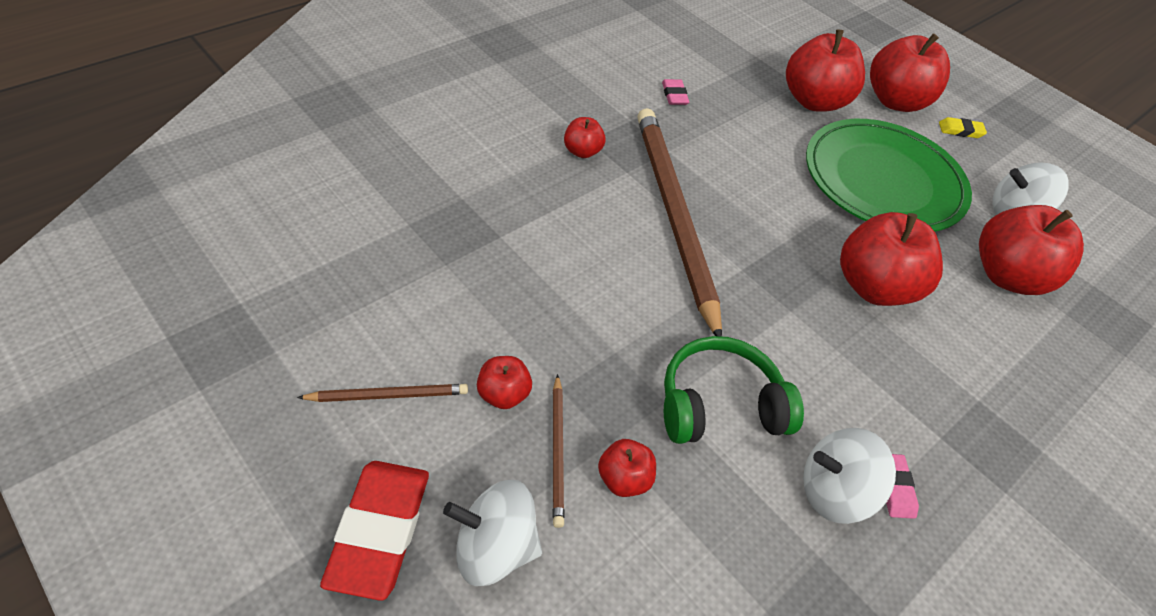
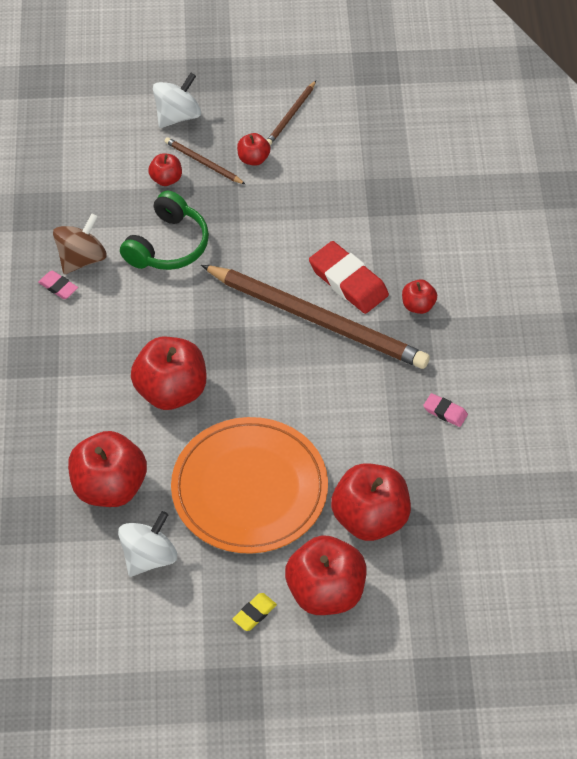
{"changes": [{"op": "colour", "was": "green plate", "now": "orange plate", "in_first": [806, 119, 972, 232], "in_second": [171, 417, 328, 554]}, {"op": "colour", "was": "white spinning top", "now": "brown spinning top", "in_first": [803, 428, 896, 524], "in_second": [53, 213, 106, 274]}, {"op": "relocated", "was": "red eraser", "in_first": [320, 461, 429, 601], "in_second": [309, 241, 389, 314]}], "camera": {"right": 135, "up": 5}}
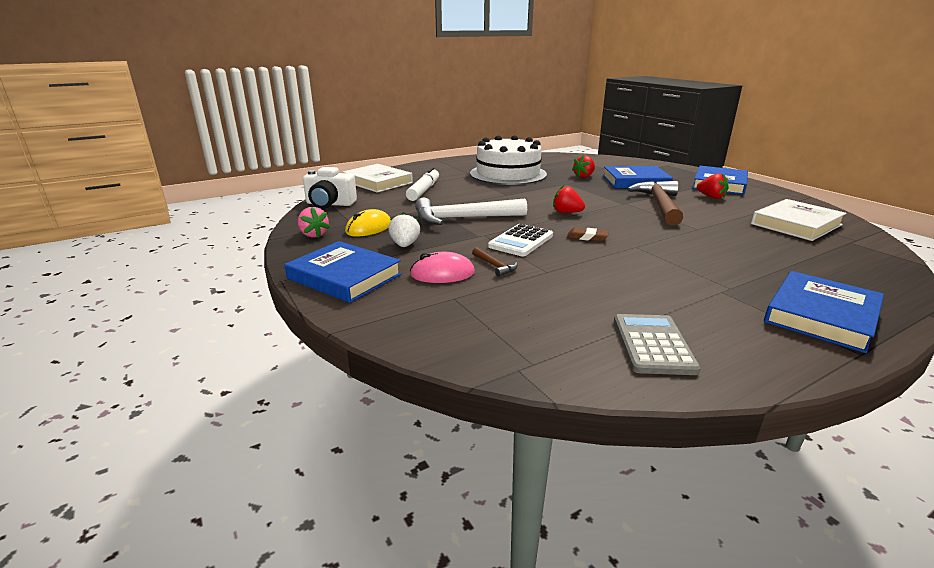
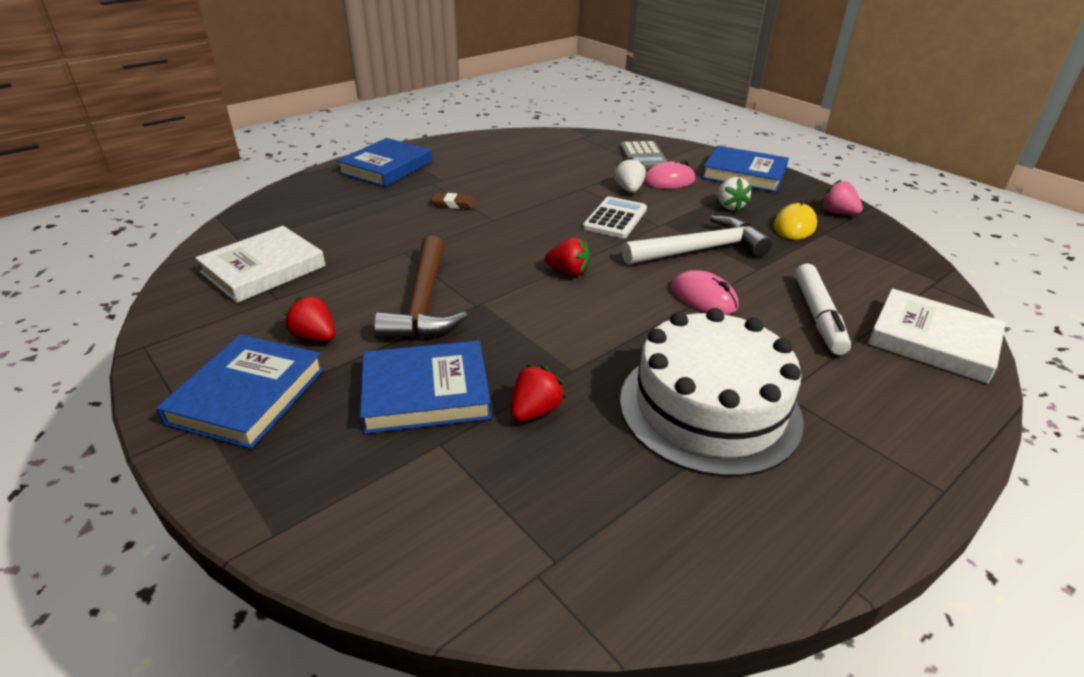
{"changes": [{"op": "missing", "was": "white camera", "in_first": [303, 167, 357, 209]}, {"op": "relocated", "was": "brown eraser", "in_first": [567, 227, 609, 242], "in_second": [431, 193, 476, 209]}, {"op": "exchanged", "was": "brown hammer", "now": "white strawberry", "in_first": [472, 247, 518, 277], "in_second": [614, 157, 646, 193]}, {"op": "relocated", "was": "grey calculator", "in_first": [614, 314, 701, 375], "in_second": [620, 141, 668, 169]}, {"op": "appeared", "now": "pink mouse", "in_second": [671, 270, 738, 315]}], "camera": {"right": 170, "up": 10}}
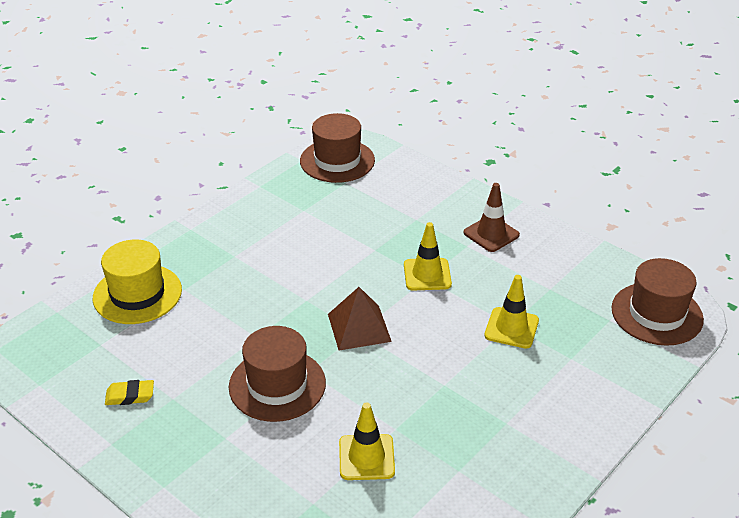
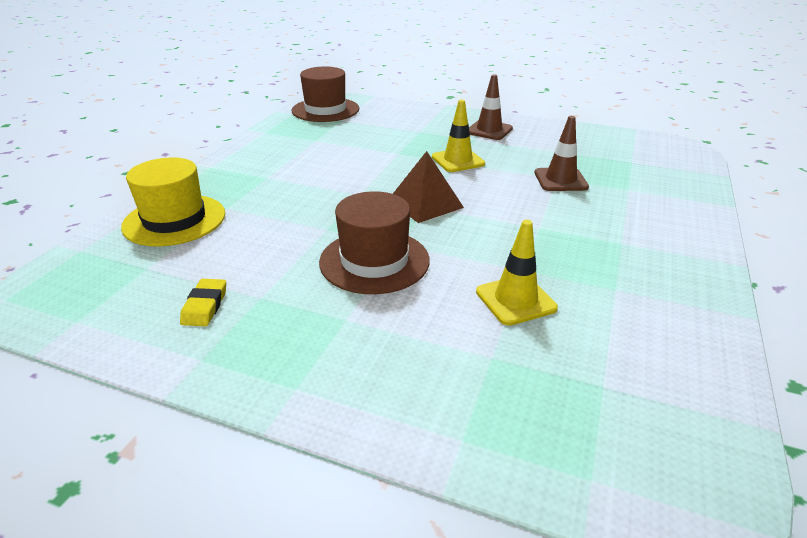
{"changes": [{"op": "missing", "was": "brown hat", "in_first": [611, 258, 704, 346]}, {"op": "colour", "was": "yellow traffic cone", "now": "brown traffic cone", "in_first": [484, 275, 539, 349], "in_second": [534, 116, 589, 191]}, {"op": "spun", "was": "yellow eraser", "in_first": [105, 380, 154, 405], "in_second": [180, 279, 226, 326], "clockwise": -60}], "camera": {"right": -20, "up": -5}}
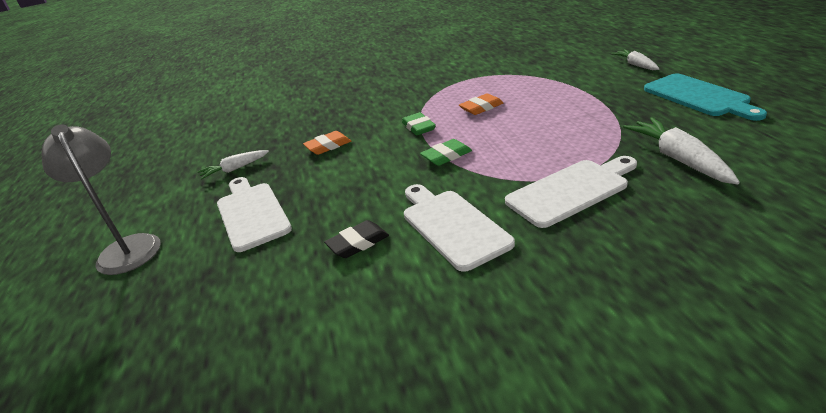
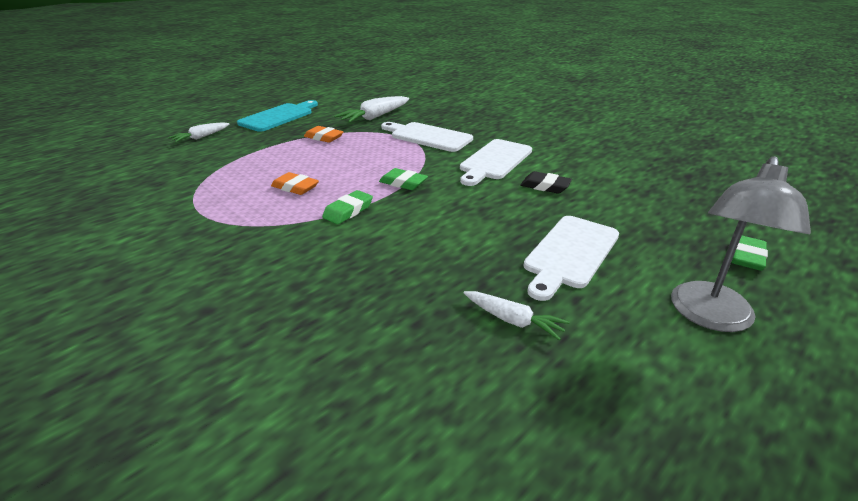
{"changes": [{"op": "relocated", "was": "orange eraser", "in_first": [303, 131, 351, 155], "in_second": [304, 126, 343, 143]}, {"op": "appeared", "now": "green eraser", "in_second": [731, 236, 768, 271]}], "camera": {"right": -125, "up": 0}}
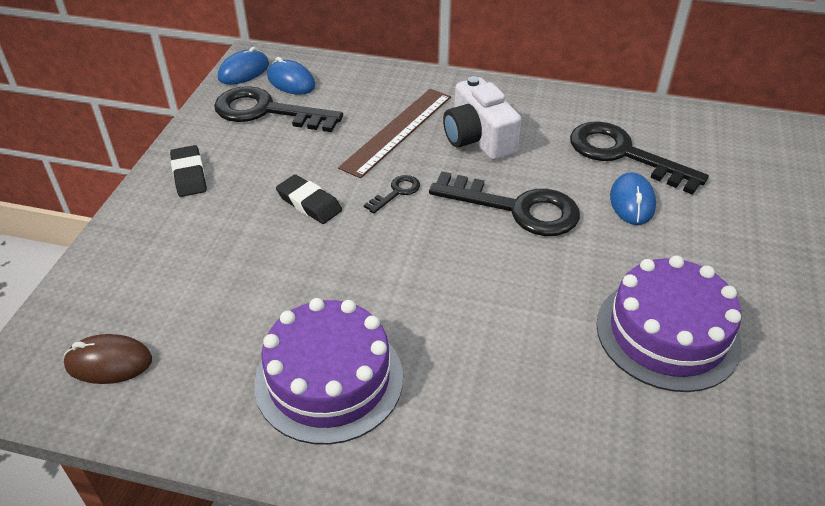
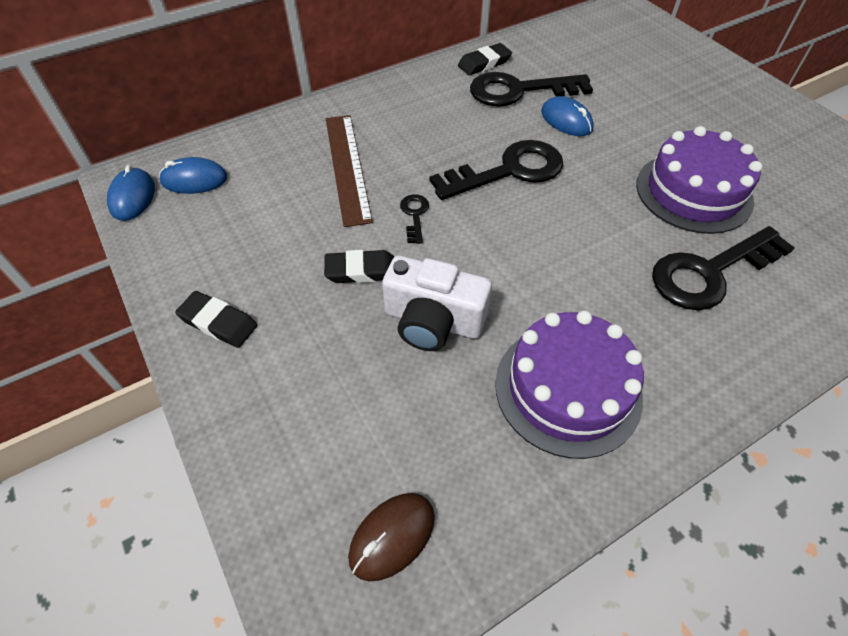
{"changes": [{"op": "relocated", "was": "white camera", "in_first": [443, 76, 521, 160], "in_second": [382, 255, 492, 351]}, {"op": "relocated", "was": "black key", "in_first": [214, 86, 343, 132], "in_second": [652, 226, 795, 310]}, {"op": "appeared", "now": "black eraser", "in_second": [458, 43, 512, 75]}], "camera": {"right": -45, "up": 10}}
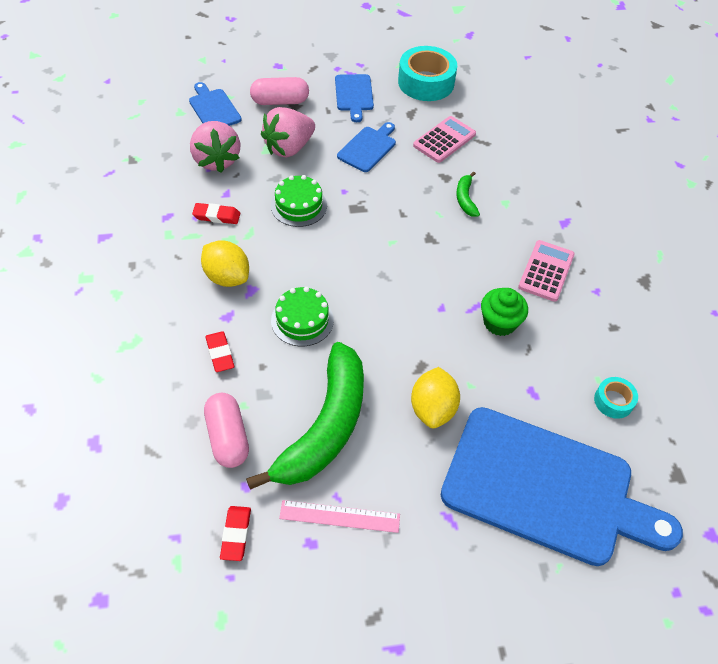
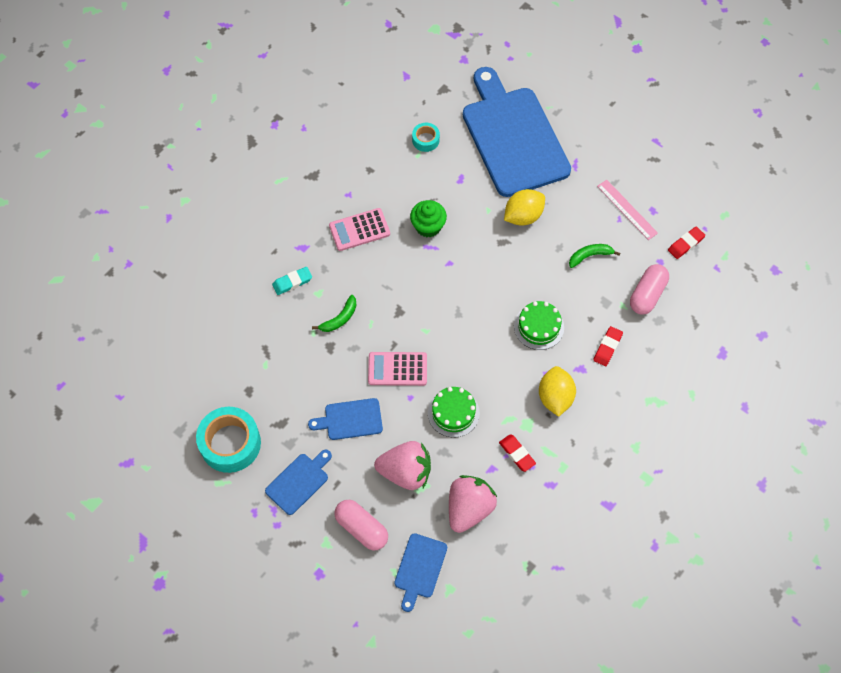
{"changes": [{"op": "relocated", "was": "pink calculator", "in_first": [413, 116, 476, 163], "in_second": [368, 352, 427, 386]}, {"op": "size", "was": "green banana", "in_first": [246, 342, 364, 490], "in_second": [569, 244, 620, 268], "ratio": 0.41}, {"op": "appeared", "now": "turquoise eraser", "in_second": [272, 267, 312, 295]}], "camera": {"right": -130, "up": 10}}
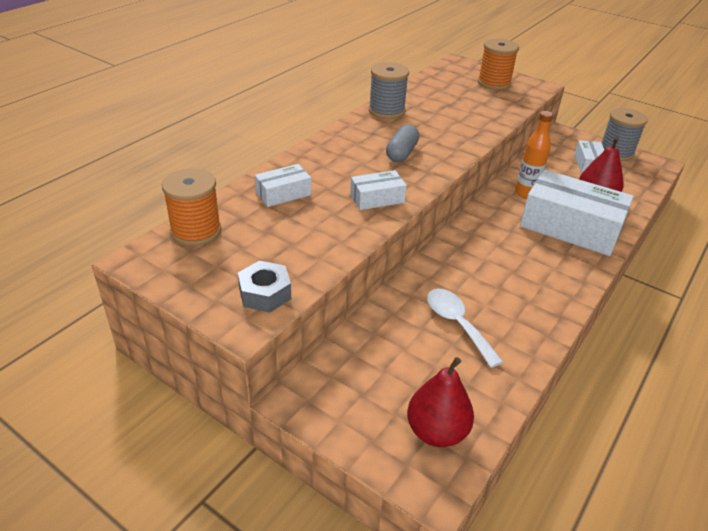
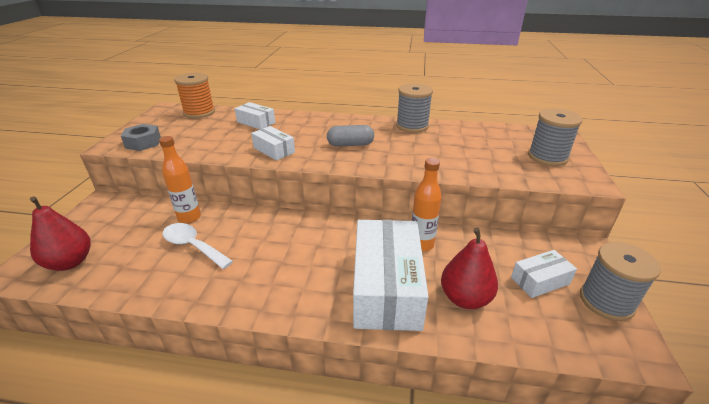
{"changes": [{"op": "colour", "was": "orange spool", "now": "grey spool", "in_first": [478, 38, 519, 90], "in_second": [528, 109, 583, 166]}, {"op": "spun", "was": "white spoon", "in_first": [427, 289, 503, 368], "in_second": [163, 223, 233, 269], "clockwise": -90}, {"op": "appeared", "now": "orange bottle", "in_second": [159, 136, 201, 223]}], "camera": {"right": 65, "up": -5}}
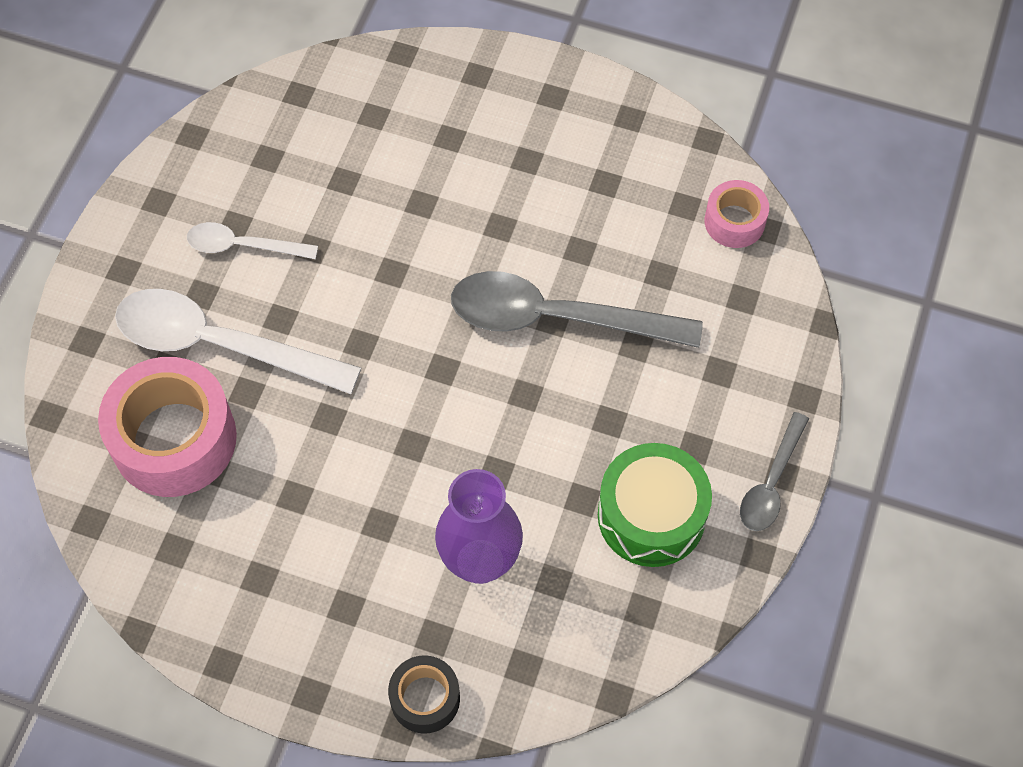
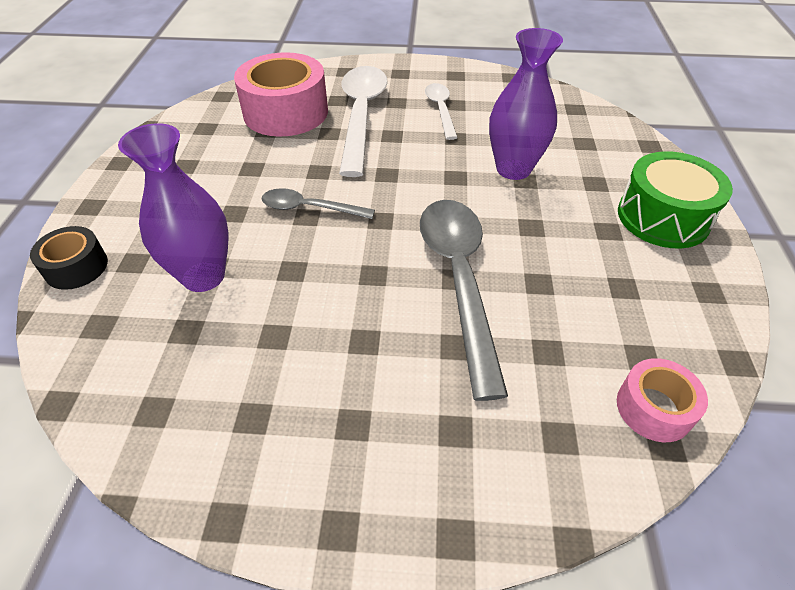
{"changes": [{"op": "relocated", "was": "grey spoon", "in_first": [740, 412, 809, 531], "in_second": [262, 188, 375, 219]}, {"op": "relocated", "was": "green drum", "in_first": [598, 443, 712, 567], "in_second": [618, 151, 733, 249]}, {"op": "appeared", "now": "purple vase", "in_second": [489, 28, 563, 180]}], "camera": {"right": 75, "up": -15}}
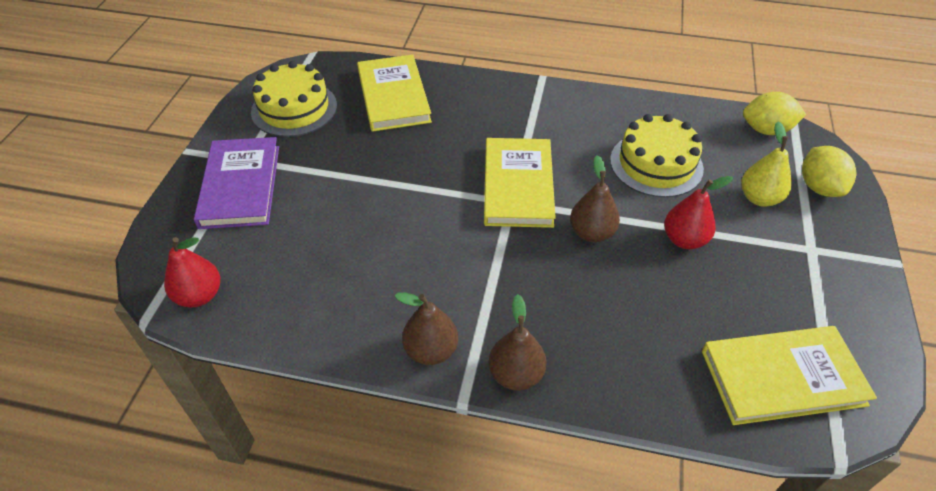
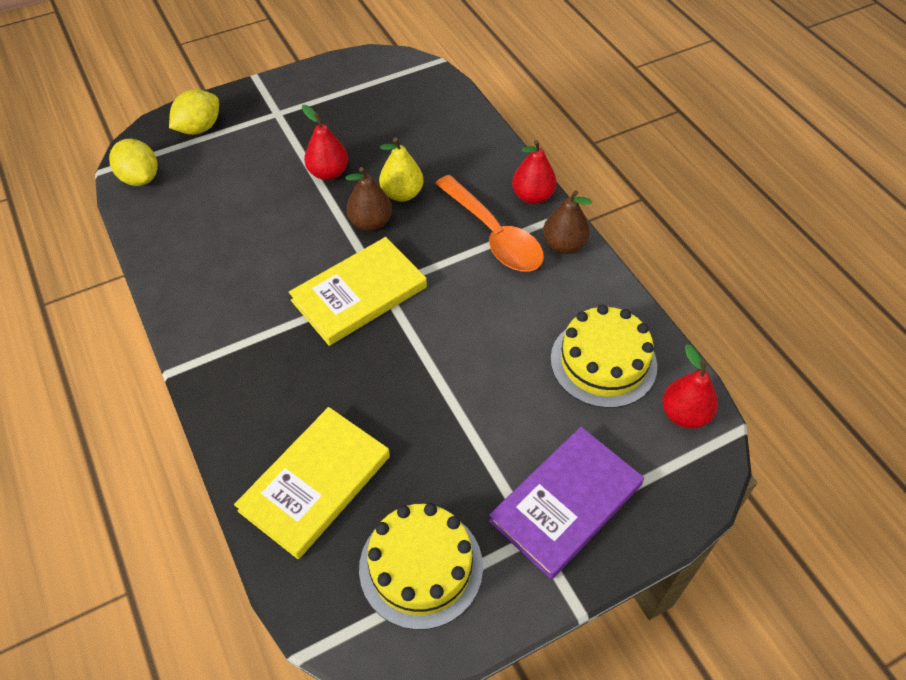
{"changes": [{"op": "relocated", "was": "yellow cake", "in_first": [610, 114, 704, 197], "in_second": [551, 305, 657, 408]}, {"op": "relocated", "was": "yellow pear", "in_first": [741, 122, 792, 207], "in_second": [379, 137, 423, 202]}, {"op": "colour", "was": "brown pear", "now": "red pear", "in_first": [489, 294, 547, 391], "in_second": [512, 140, 557, 204]}, {"op": "missing", "was": "yellow book", "in_first": [702, 326, 877, 425]}, {"op": "appeared", "now": "orange spoon", "in_second": [435, 175, 544, 271]}], "camera": {"right": -130, "up": 5}}
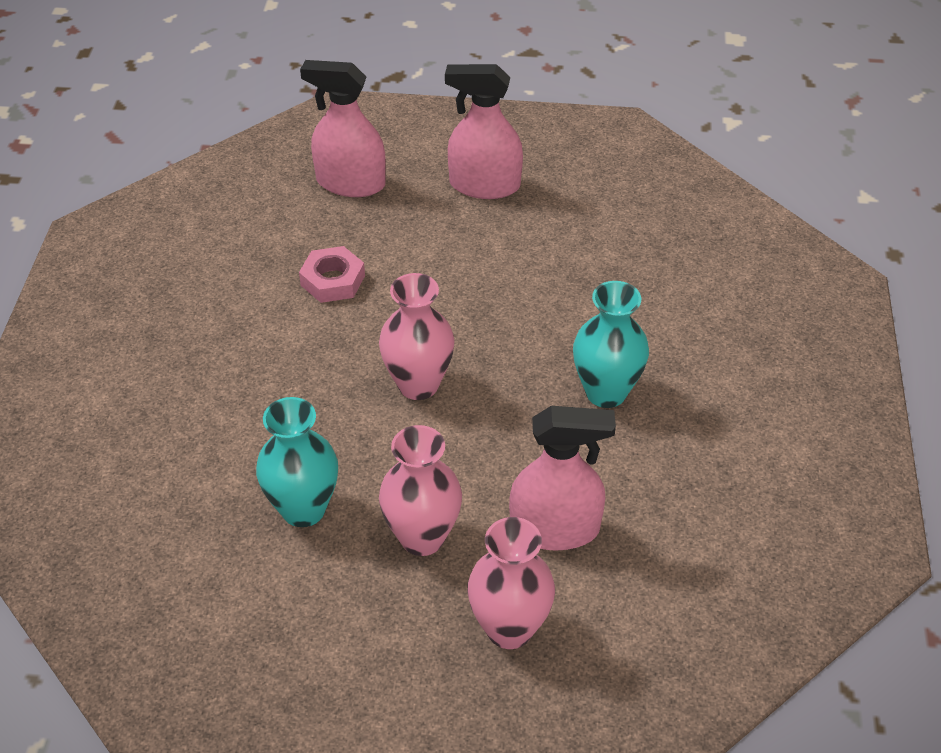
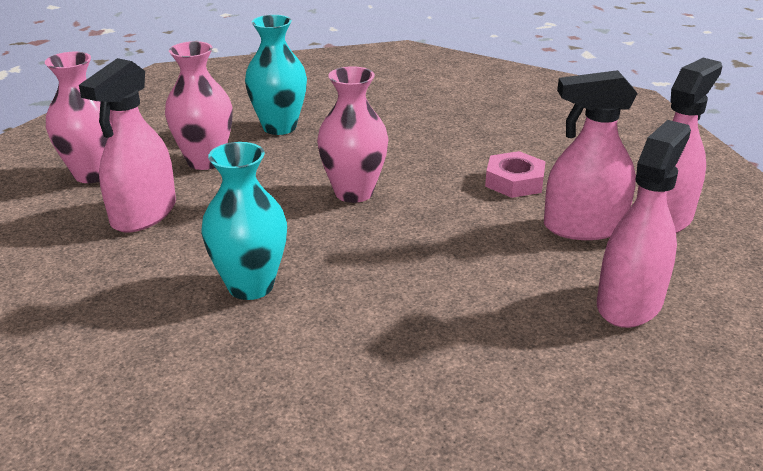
{"changes": [{"op": "appeared", "now": "pink spray bottle", "in_second": [544, 70, 638, 240]}], "camera": {"right": 115, "up": -15}}
